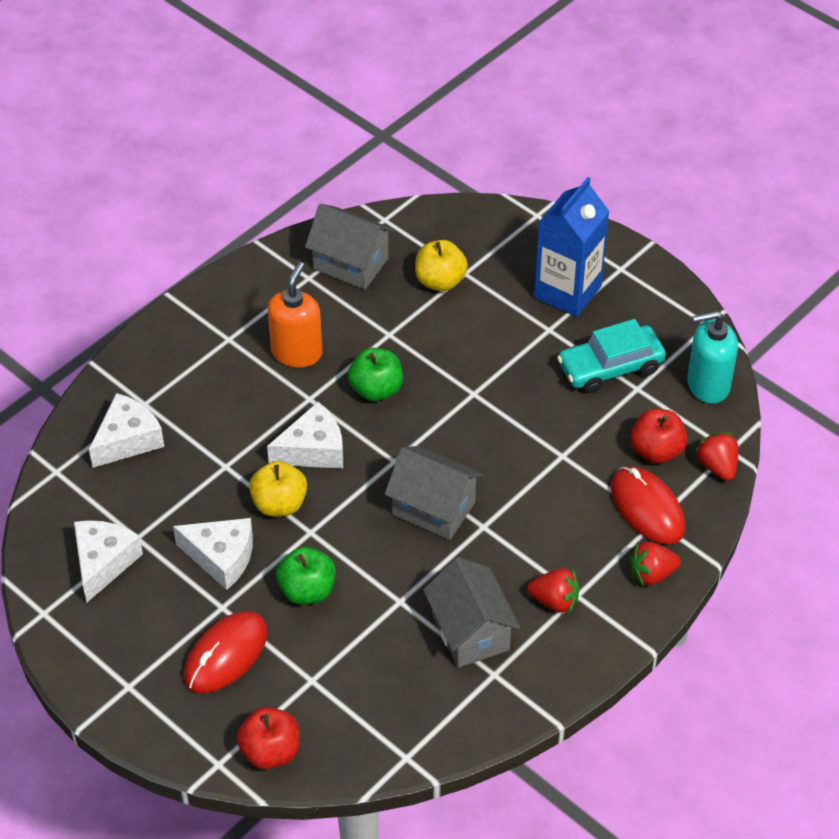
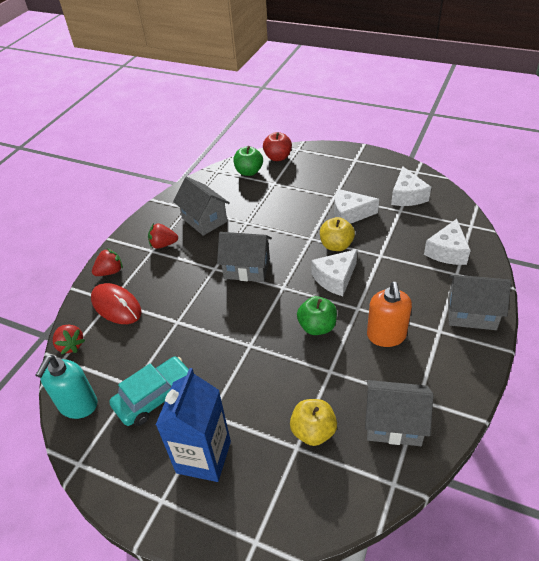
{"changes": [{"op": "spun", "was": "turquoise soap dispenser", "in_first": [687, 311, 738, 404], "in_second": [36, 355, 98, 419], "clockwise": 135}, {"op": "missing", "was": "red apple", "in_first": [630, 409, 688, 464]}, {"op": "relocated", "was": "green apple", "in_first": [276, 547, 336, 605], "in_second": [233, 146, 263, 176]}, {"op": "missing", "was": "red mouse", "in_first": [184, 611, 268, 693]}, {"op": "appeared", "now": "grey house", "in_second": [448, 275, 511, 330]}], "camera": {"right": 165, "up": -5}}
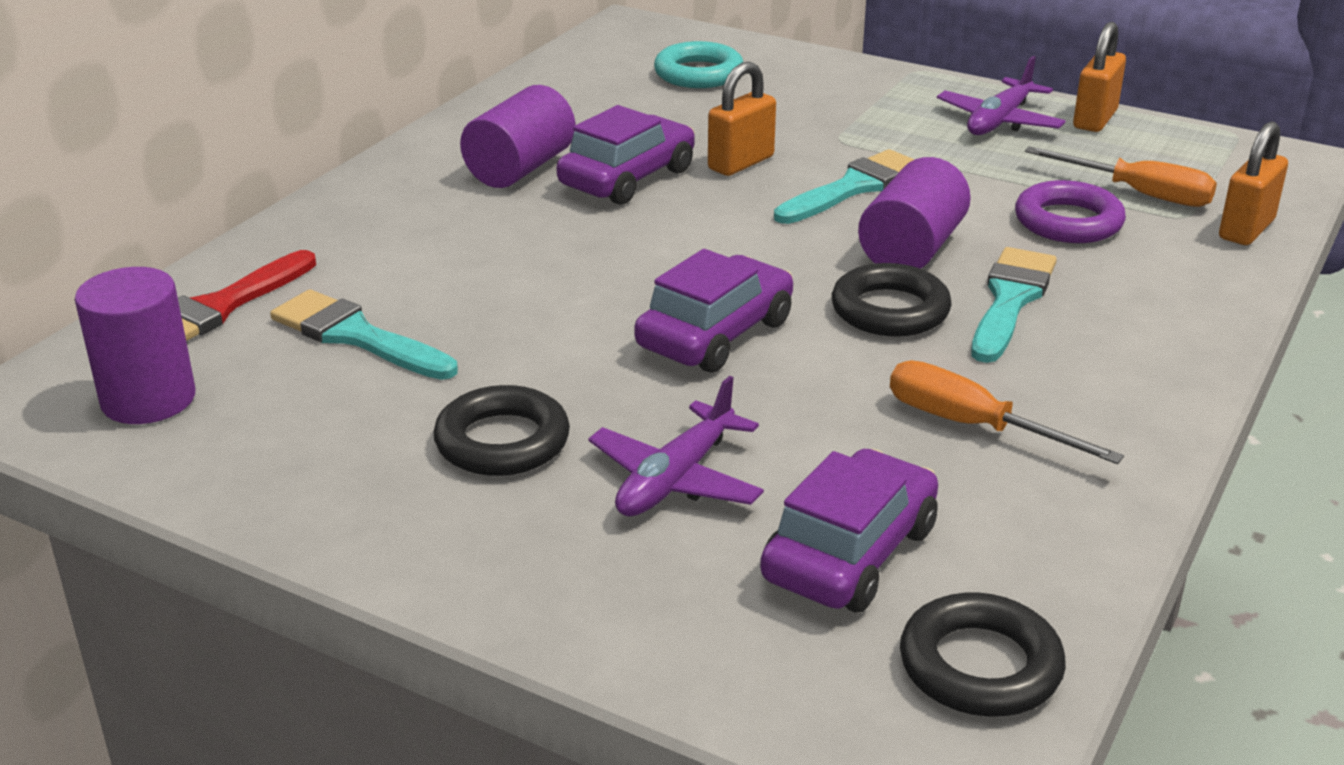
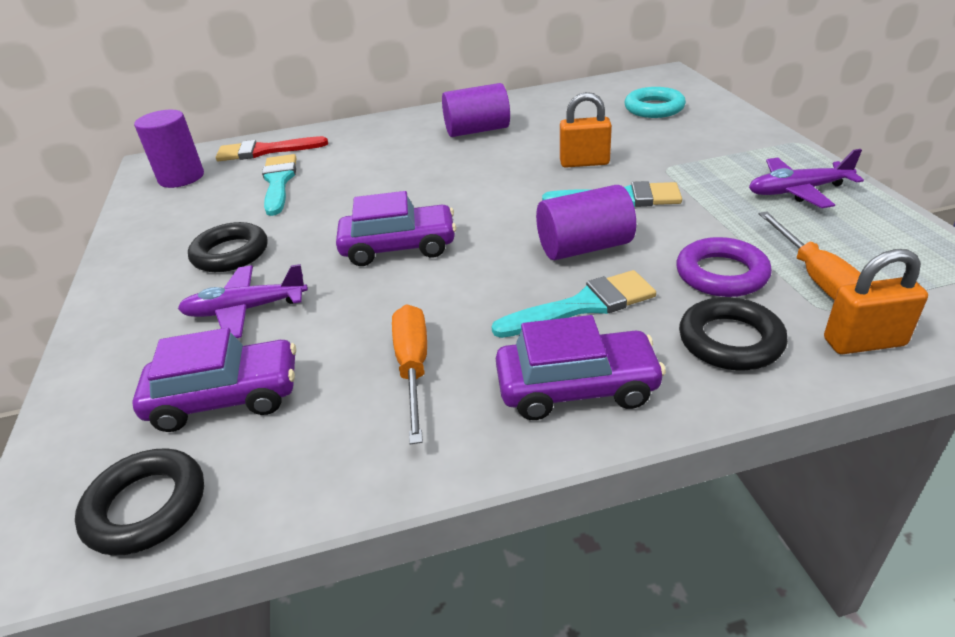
{"changes": [{"op": "missing", "was": "orange padlock", "in_first": [1073, 22, 1126, 132]}, {"op": "relocated", "was": "purple car", "in_first": [556, 105, 695, 205], "in_second": [496, 315, 666, 420]}, {"op": "relocated", "was": "black ring", "in_first": [832, 263, 952, 337], "in_second": [679, 297, 788, 370]}], "camera": {"right": 50, "up": 5}}
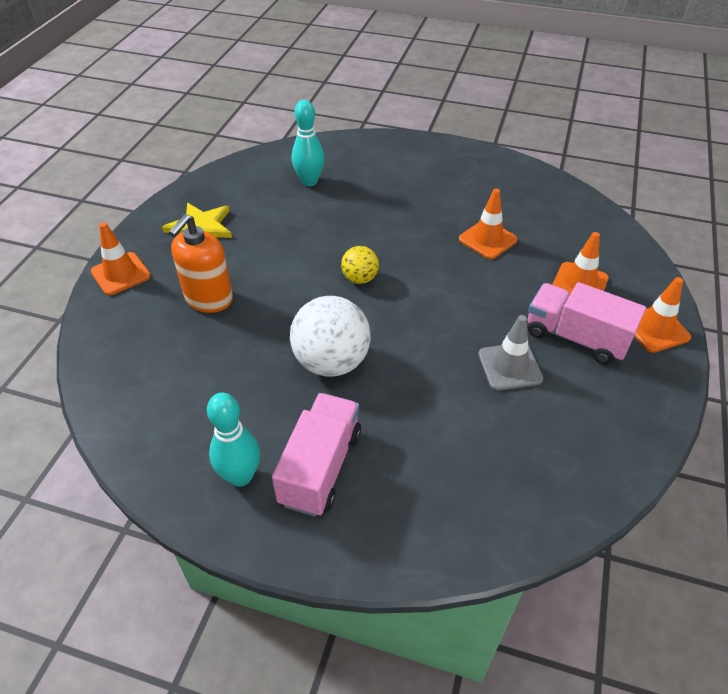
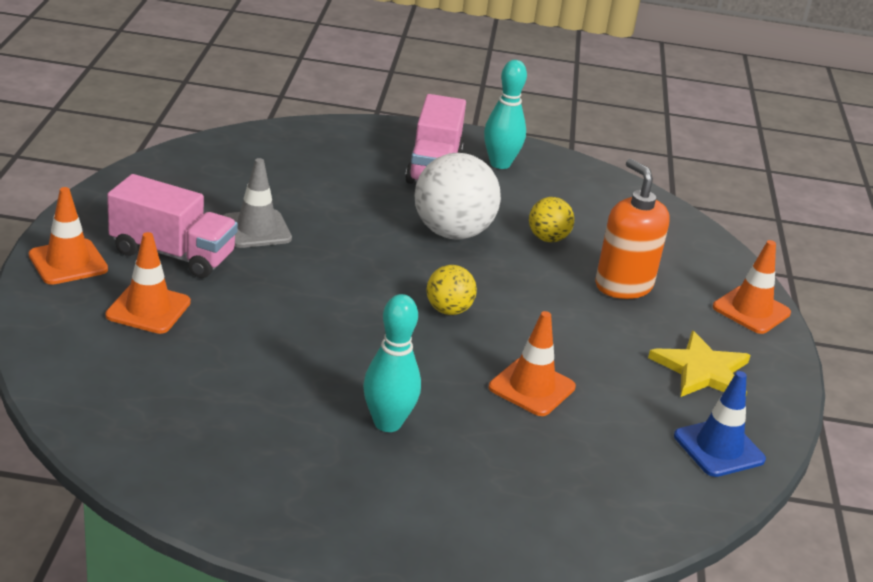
{"changes": [{"op": "relocated", "was": "turquoise bowling pin", "in_first": [292, 100, 325, 186], "in_second": [363, 294, 421, 432]}, {"op": "relocated", "was": "orange traffic cone", "in_first": [459, 189, 518, 259], "in_second": [489, 311, 576, 416]}, {"op": "spun", "was": "orange soap dispenser", "in_first": [169, 214, 233, 313], "in_second": [595, 159, 670, 299], "clockwise": -45}, {"op": "appeared", "now": "yellow ball", "in_second": [529, 197, 575, 242]}, {"op": "appeared", "now": "blue traffic cone", "in_second": [674, 371, 766, 477]}], "camera": {"right": 165, "up": -15}}
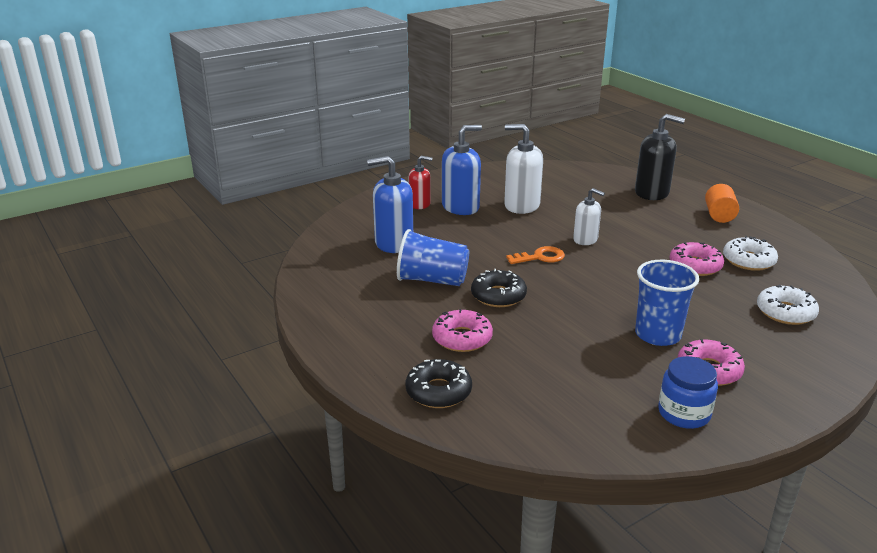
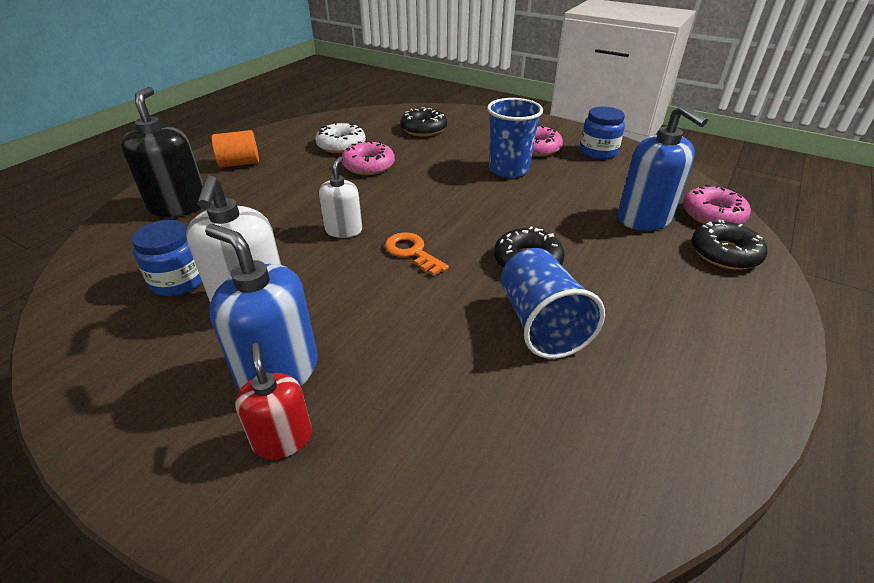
{"changes": [{"op": "relocated", "was": "blue soap dispenser", "in_first": [367, 156, 413, 253], "in_second": [617, 104, 708, 231]}, {"op": "colour", "was": "white donut", "now": "black donut", "in_first": [757, 285, 819, 325], "in_second": [401, 107, 447, 136]}, {"op": "relocated", "was": "pink donut", "in_first": [432, 309, 493, 352], "in_second": [683, 184, 751, 225]}, {"op": "appeared", "now": "blue jar", "in_second": [132, 220, 202, 296]}], "camera": {"right": -115, "up": 10}}
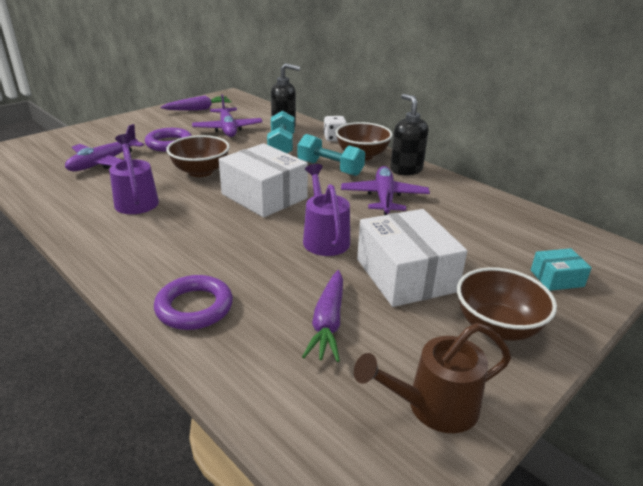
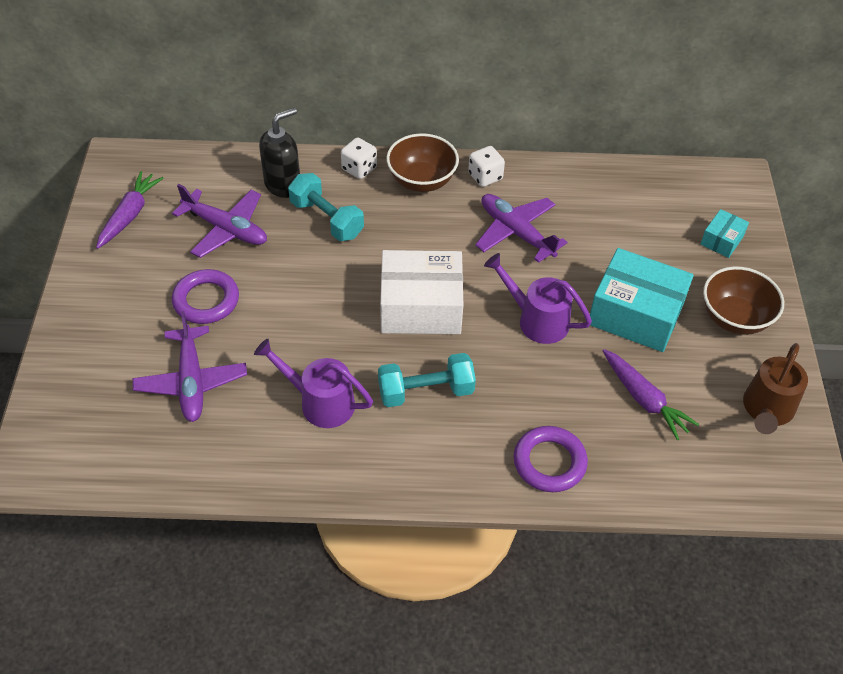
{"changes": [{"op": "exchanged", "was": "black soap dispenser", "now": "white dice", "in_first": [390, 94, 428, 175], "in_second": [468, 146, 505, 187]}, {"op": "relocated", "was": "turquoise dumbbell", "in_first": [298, 134, 365, 176], "in_second": [378, 353, 476, 407]}, {"op": "missing", "was": "brown bowl", "in_first": [166, 135, 230, 177]}, {"op": "colour", "was": "white box", "now": "turquoise box", "in_first": [357, 209, 467, 307], "in_second": [590, 248, 694, 352]}], "camera": {"right": -45, "up": 20}}
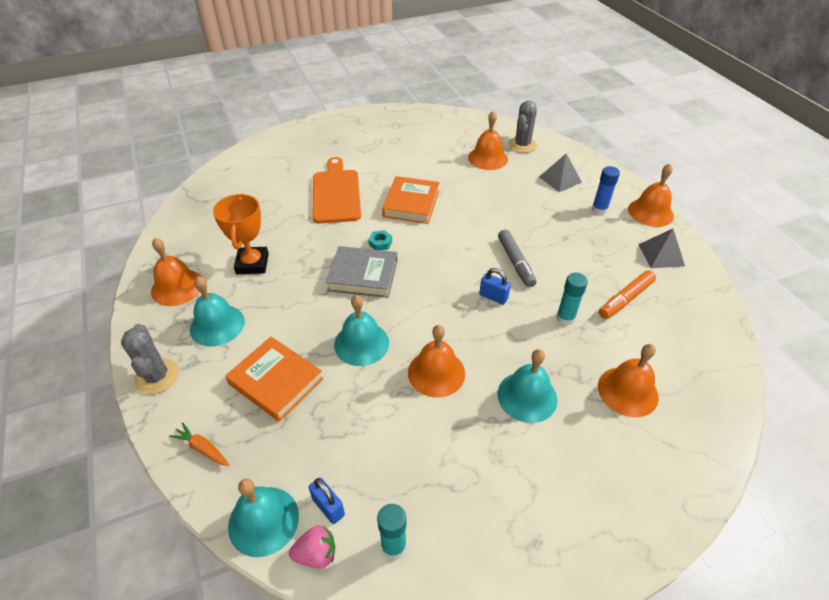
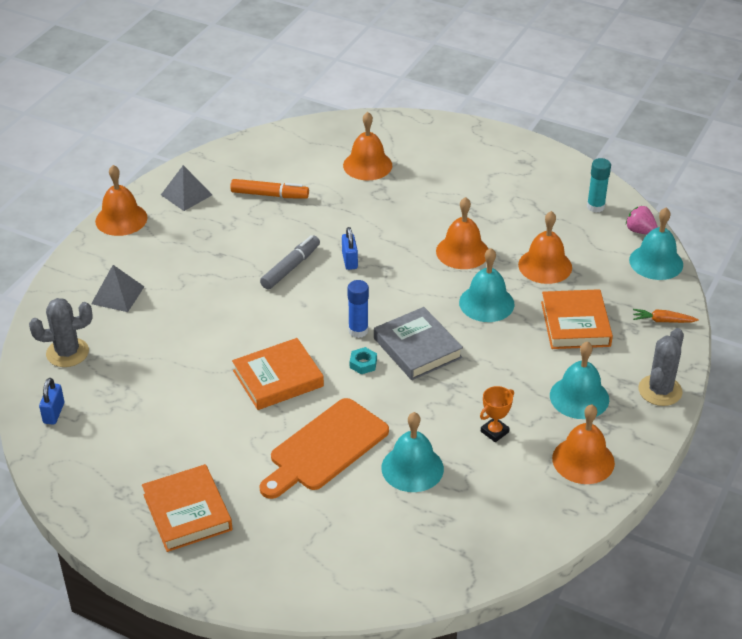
{"changes": [{"op": "relocated", "was": "orange bell", "in_first": [468, 111, 508, 170], "in_second": [518, 211, 572, 284]}, {"op": "relocated", "was": "blue glue stick", "in_first": [592, 166, 620, 215], "in_second": [348, 280, 369, 338]}, {"op": "size", "was": "orange trophy", "in_first": [213, 194, 269, 274], "in_second": [480, 386, 514, 442], "ratio": 0.57}, {"op": "missing", "was": "turquoise glue stick", "in_first": [556, 273, 588, 325]}, {"op": "relocated", "was": "turquoise bell", "in_first": [498, 349, 557, 423], "in_second": [381, 412, 444, 492]}, {"op": "spun", "was": "orange carrot", "in_first": [169, 422, 229, 466], "in_second": [633, 309, 699, 323], "clockwise": 105}, {"op": "relocated", "was": "blue padlock", "in_first": [308, 477, 345, 524], "in_second": [39, 378, 64, 425]}, {"op": "appeared", "now": "orange book", "in_second": [142, 464, 232, 552]}], "camera": {"right": -130, "up": -5}}
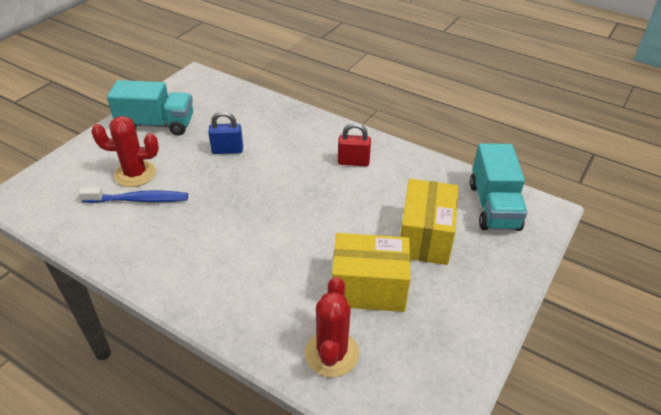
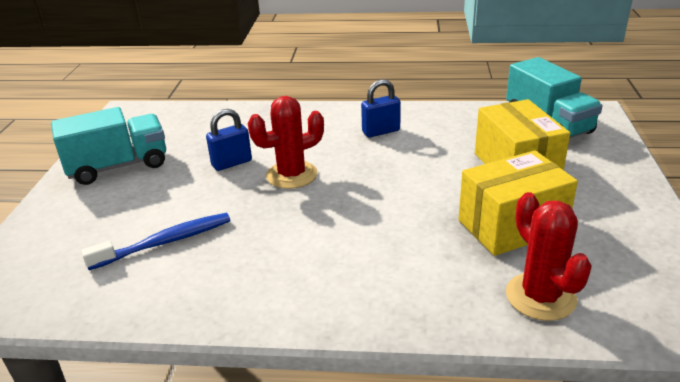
{"changes": [{"op": "relocated", "was": "red cactus", "in_first": [91, 116, 159, 187], "in_second": [248, 96, 324, 189]}, {"op": "colour", "was": "red padlock", "now": "blue padlock", "in_first": [338, 123, 371, 167], "in_second": [361, 79, 401, 137]}], "camera": {"right": -25, "up": -10}}
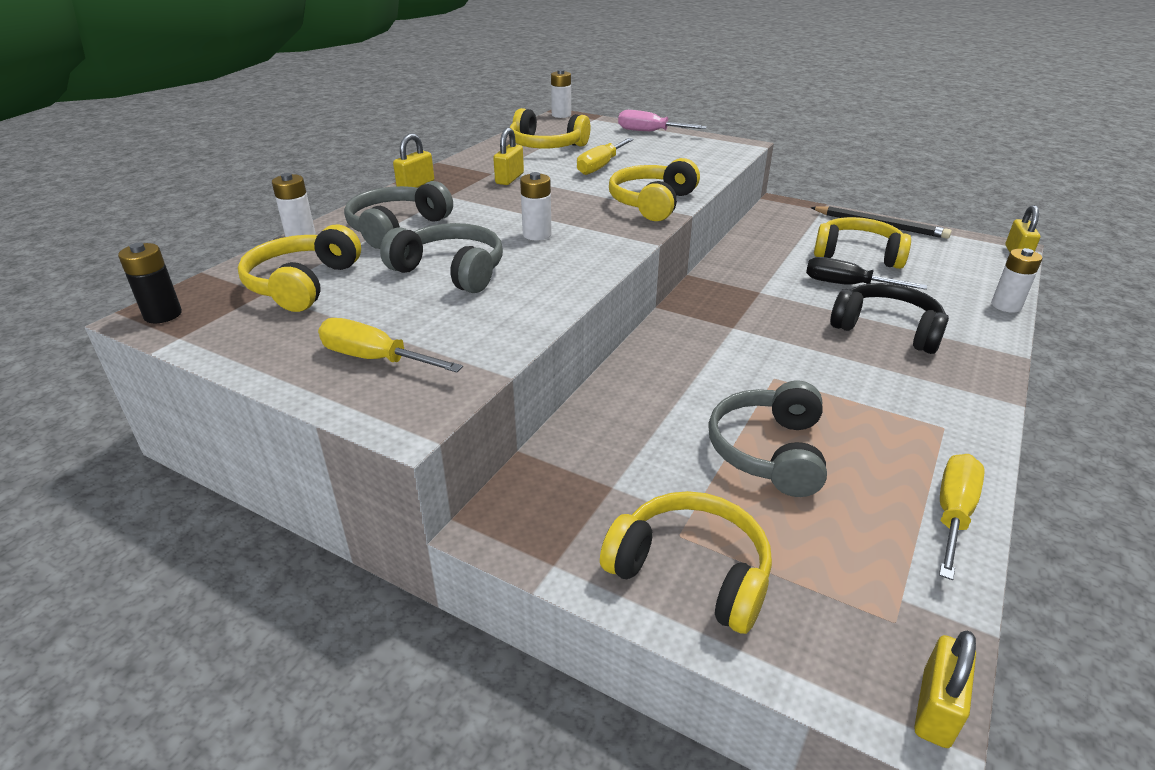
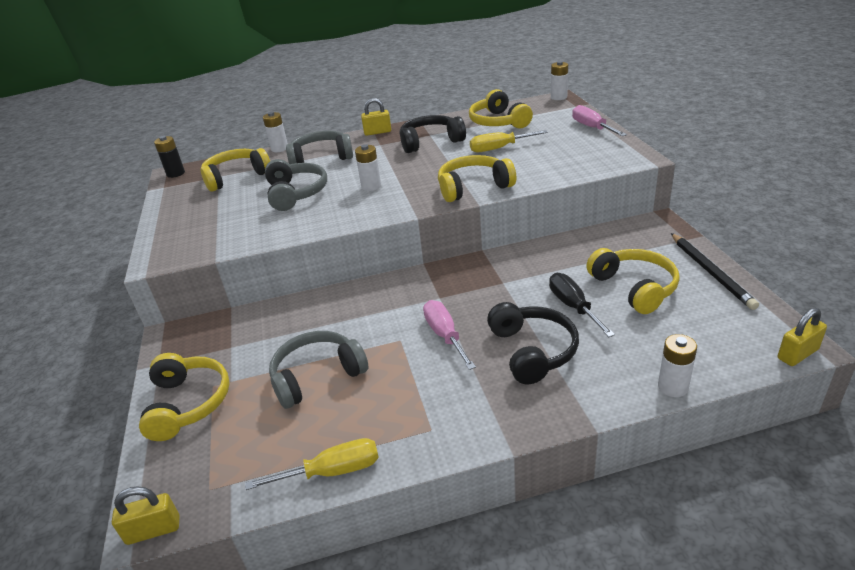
{"changes": [{"op": "exchanged", "was": "yellow padlock", "now": "black headphones", "in_first": [493, 127, 524, 185], "in_second": [400, 115, 466, 153]}, {"op": "missing", "was": "yellow screwdriver", "in_first": [318, 318, 463, 373]}, {"op": "appeared", "now": "pink screwdriver", "in_second": [423, 300, 476, 370]}], "camera": {"right": 50, "up": 0}}
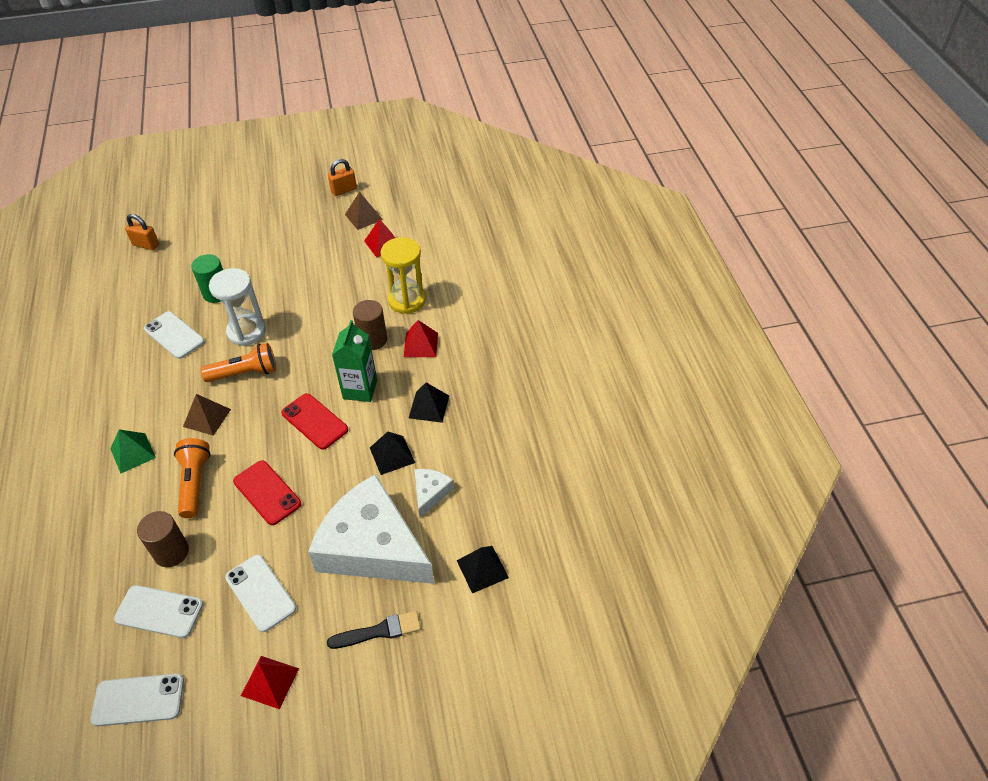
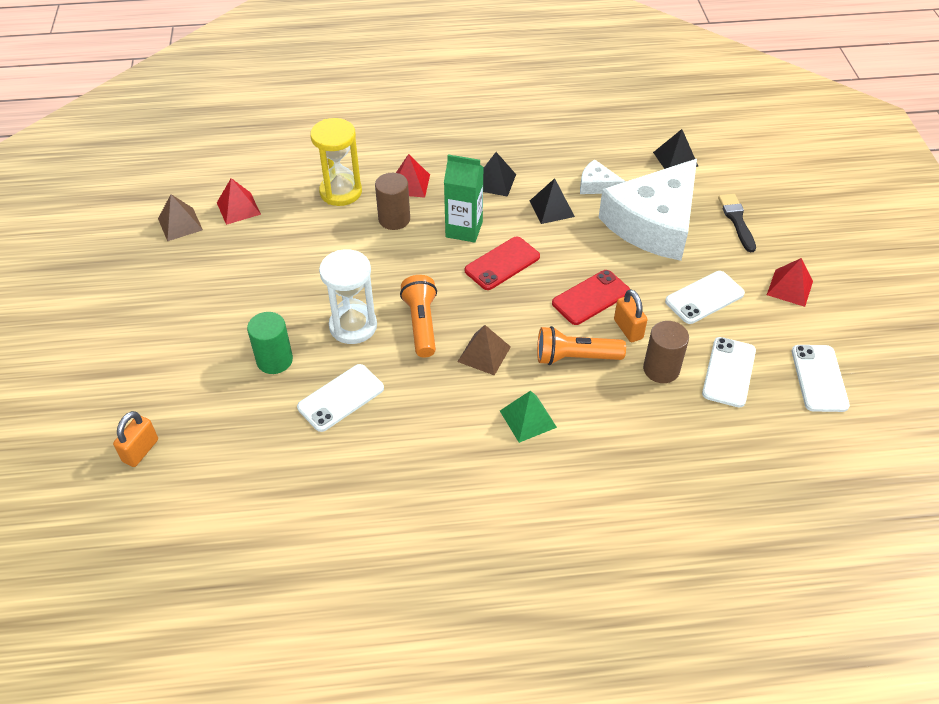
{"changes": [{"op": "relocated", "was": "orange padlock", "in_first": [328, 159, 357, 196], "in_second": [614, 289, 648, 342]}], "camera": {"right": -85, "up": 0}}
